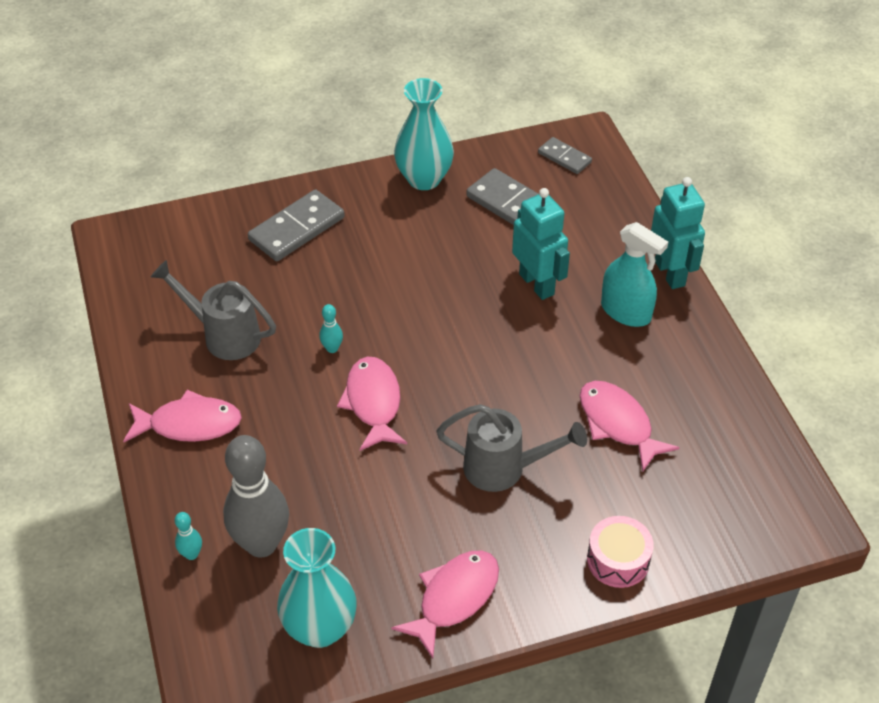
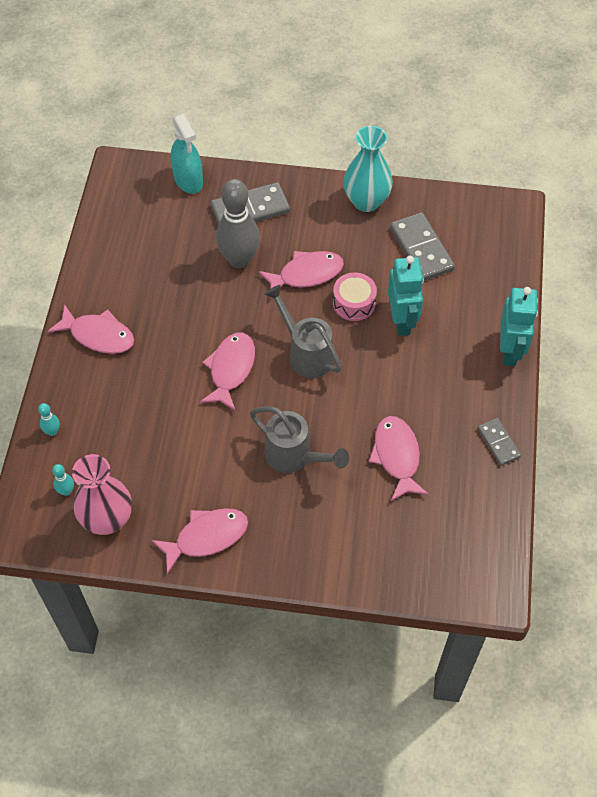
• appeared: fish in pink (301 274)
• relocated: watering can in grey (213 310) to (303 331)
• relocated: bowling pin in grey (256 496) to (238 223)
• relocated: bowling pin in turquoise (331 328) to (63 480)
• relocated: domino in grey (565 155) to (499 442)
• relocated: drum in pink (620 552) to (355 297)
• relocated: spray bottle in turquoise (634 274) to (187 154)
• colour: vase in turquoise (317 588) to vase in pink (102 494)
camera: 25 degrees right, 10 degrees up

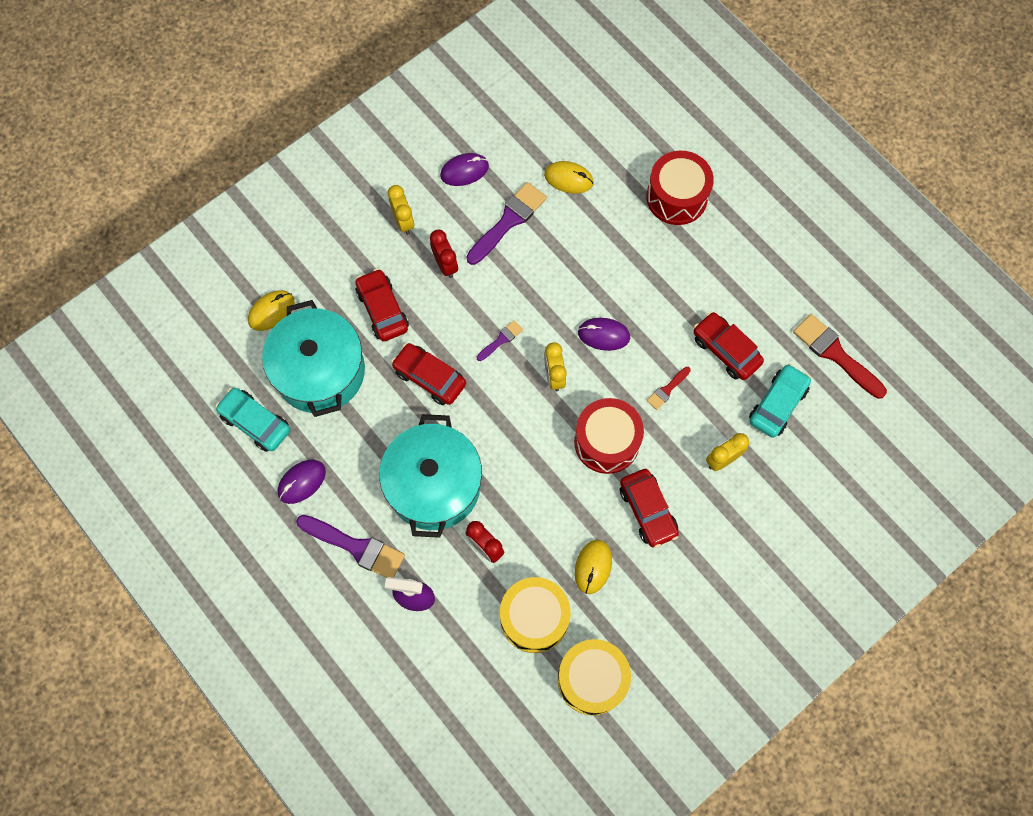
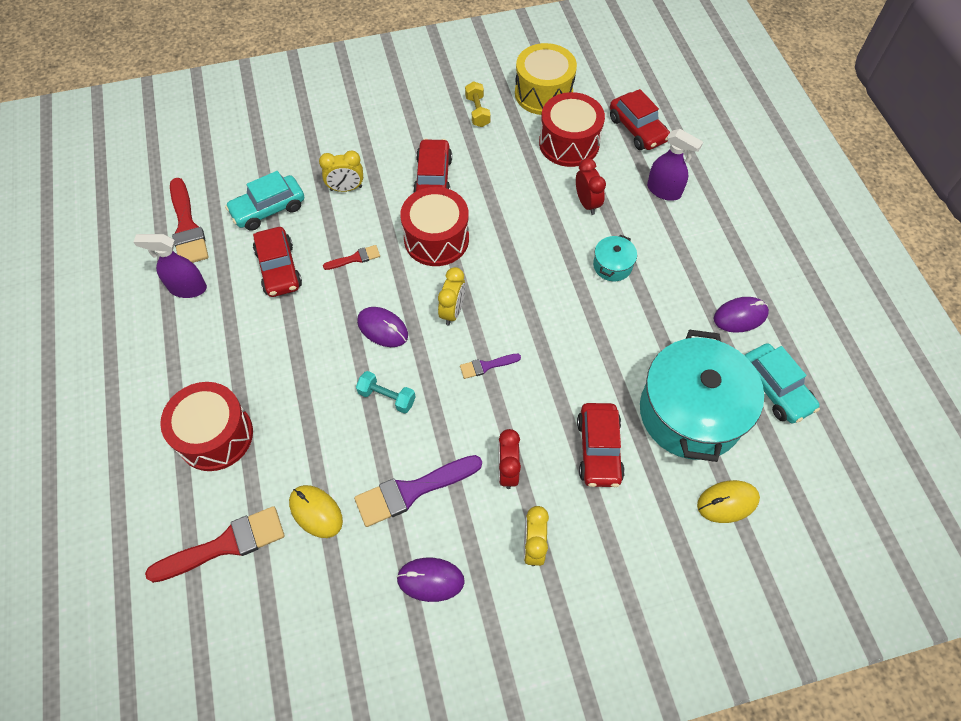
• missing: brush in purple (350 546)
• missing: mouse in yellow (593 567)
• appeared: spray bottle in purple (170 266)
• appeared: brush in red (215 544)
• appeared: dumbbell in turquoise (385 392)
• appeared: dumbbell in yellow (478 104)
• relocated: car in red (428 374) to (640 119)
• colour: drum in yellow (535 615) to drum in red (572 129)
• size: pot in turquoise (430 476) = (615 258) x0.42
camera: 155 degrees left, 10 degrees down

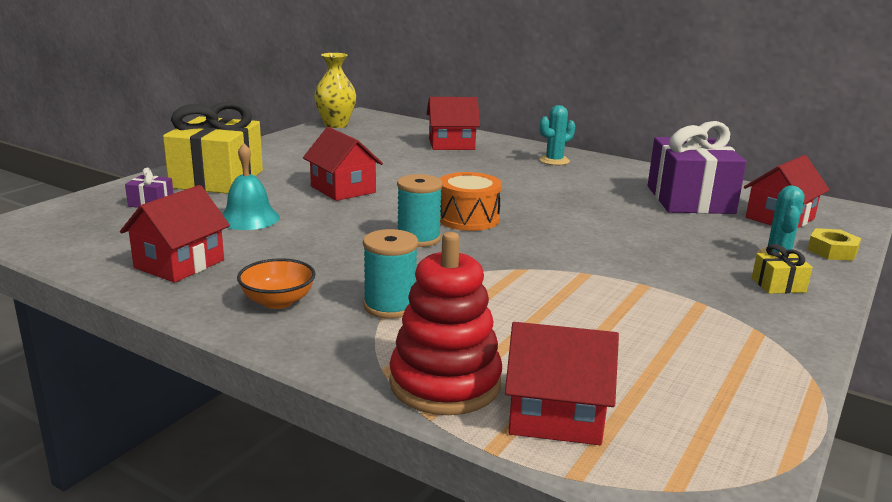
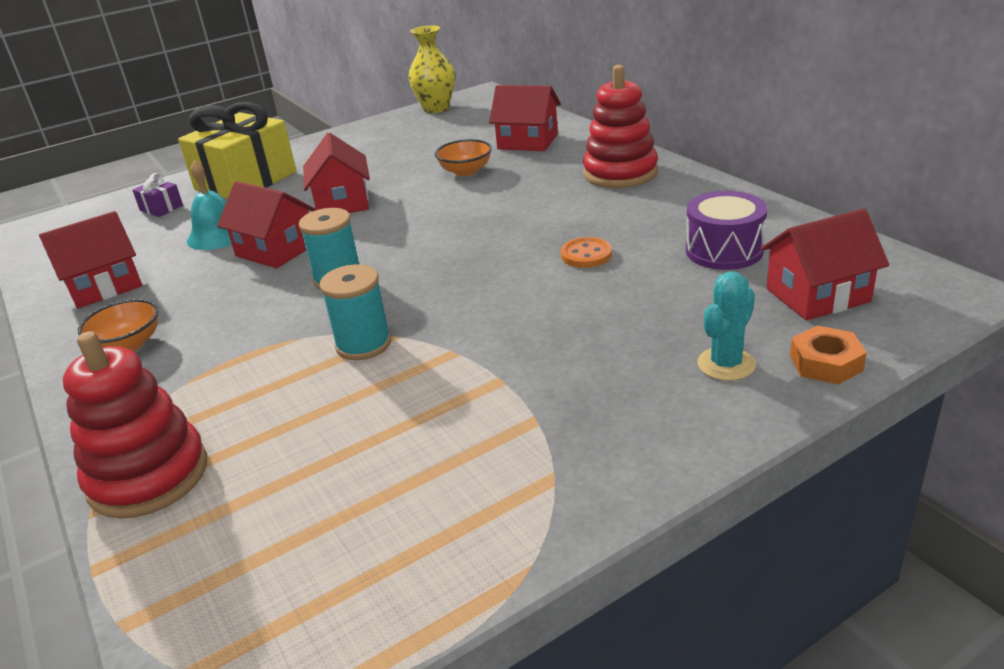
• missing: drum in orange (471 201)
• missing: gift in yellow (782 269)
• appeared: bowl in orange (463 158)
• appeared: button in orange (586 252)
• relocated: spool in turquoise (390 274) to (355 312)
• relocated: house in red (562 383) to (266 224)
• exchanged: cactus in turquoise (557 135) to stacking toy in red (620 126)
• exchanged: gift in purple (697 167) to drum in purple (727 230)
• colour: nut in yellow (834 244) to nut in orange (828 355)
camera: 30 degrees right, 10 degrees up

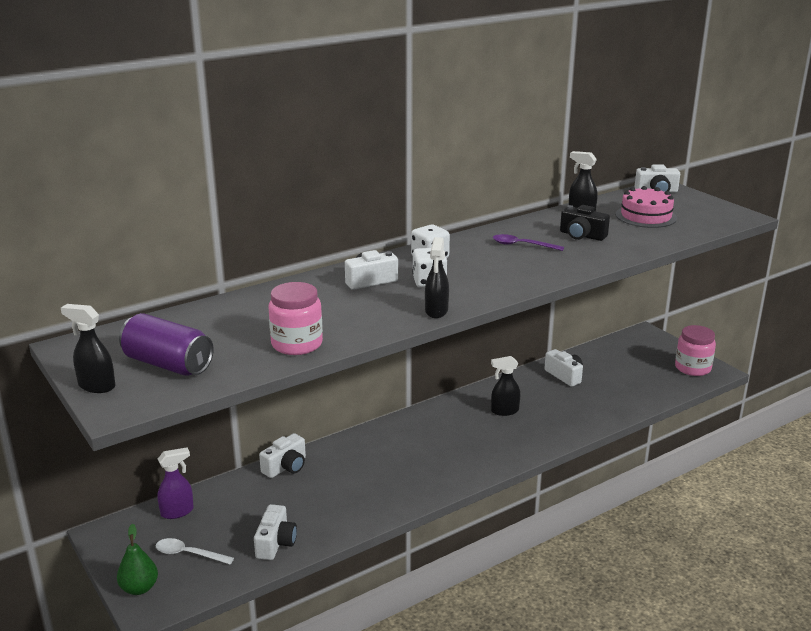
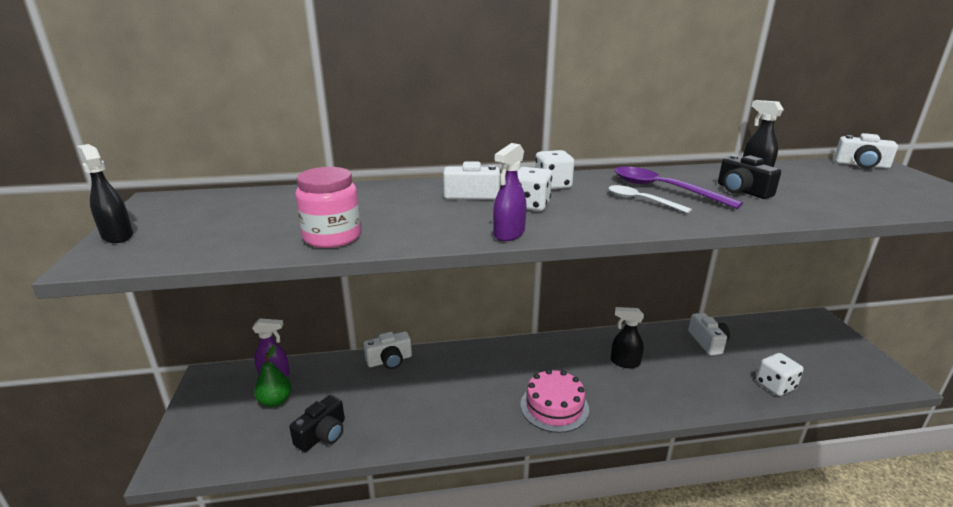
• missing: can in purple (166 344)
• missing: jar in pink (695 350)
• appeared: dice in white (779 374)
• relocated: pear in green (137 559) to (272 376)
• relocated: spoon in white (195 551) to (650 199)
• relocated: cake in pink (646 207) to (554 401)
• colour: camera in white (275 532) to camera in black (317 423)
• colour: spray bottle in black (437 277) to spray bottle in purple (510 192)
• size: spoon in purple (528 242) = (678 187) x1.60
camera: 25 degrees right, 0 degrees up

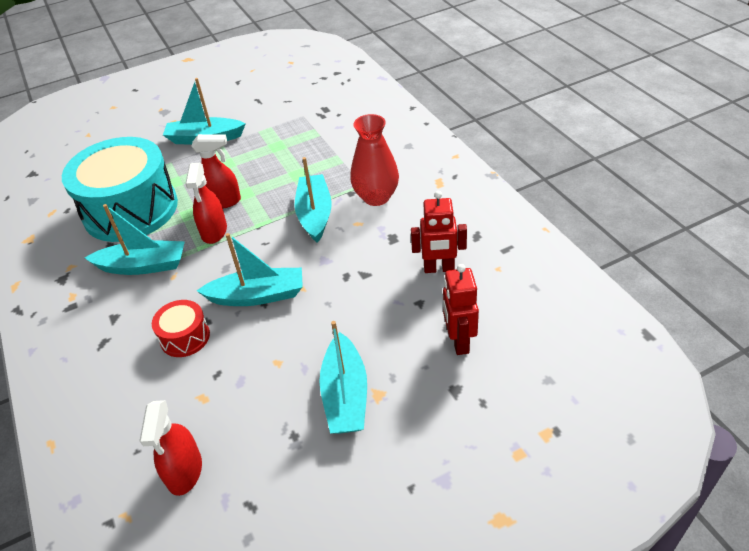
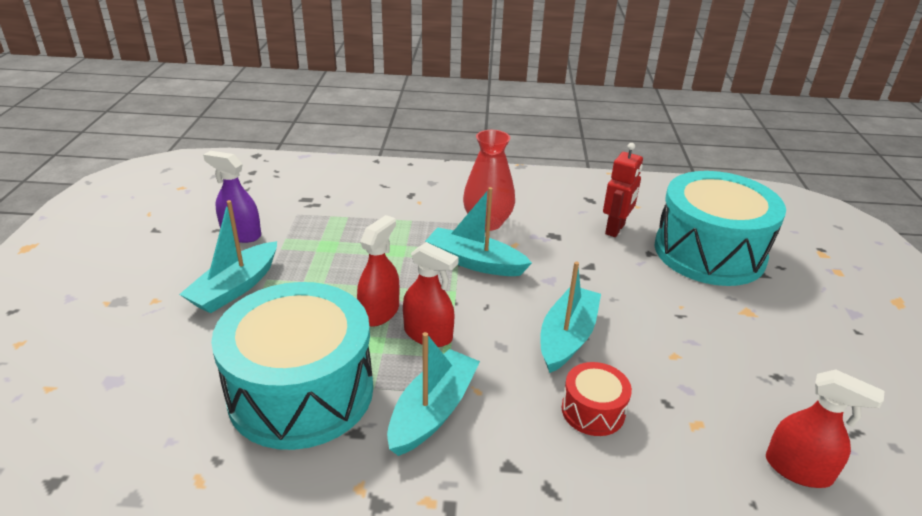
• missing: boat in turquoise (343 377)
• appeared: spray bottle in purple (232 197)
• exchanged: robot in red (461 309) to drum in turquoise (720 228)
camera: 65 degrees left, 10 degrees down

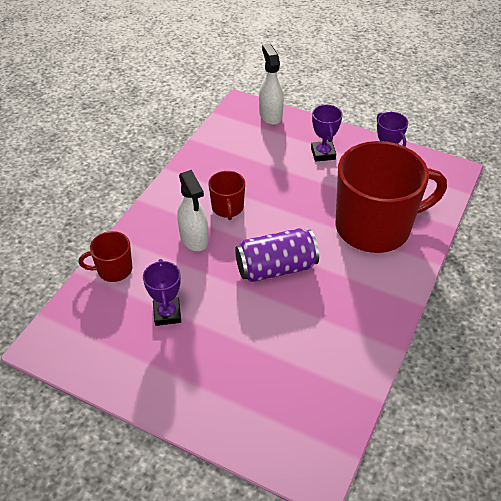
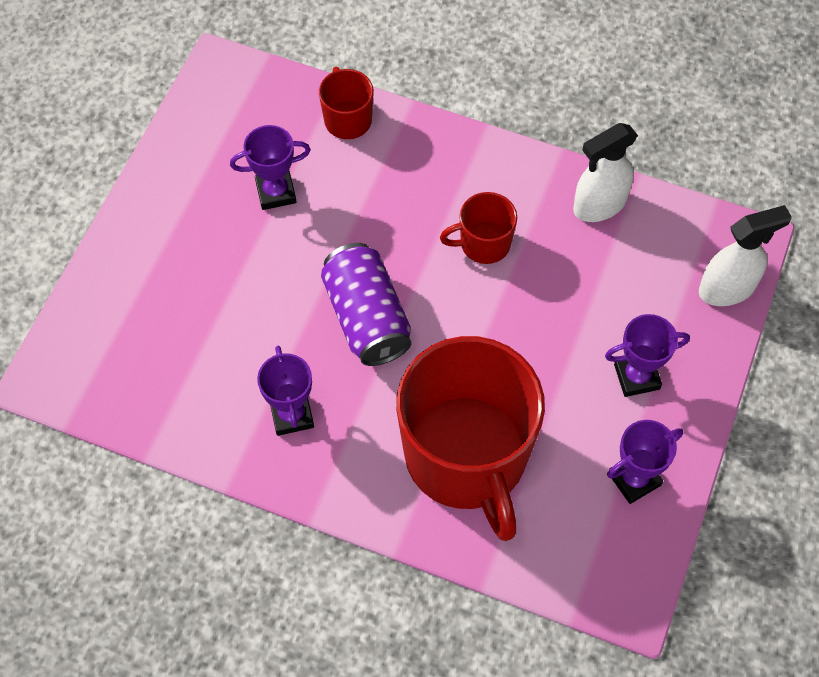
• appeared: trophy in purple (285 391)
• relocated: spray bottle in white (192 210) to (605 172)
camera: 85 degrees right, 15 degrees up

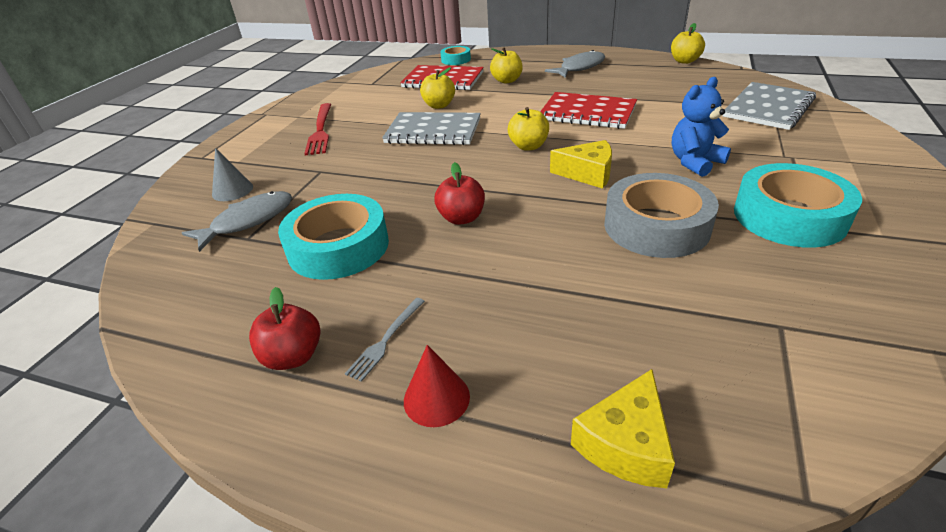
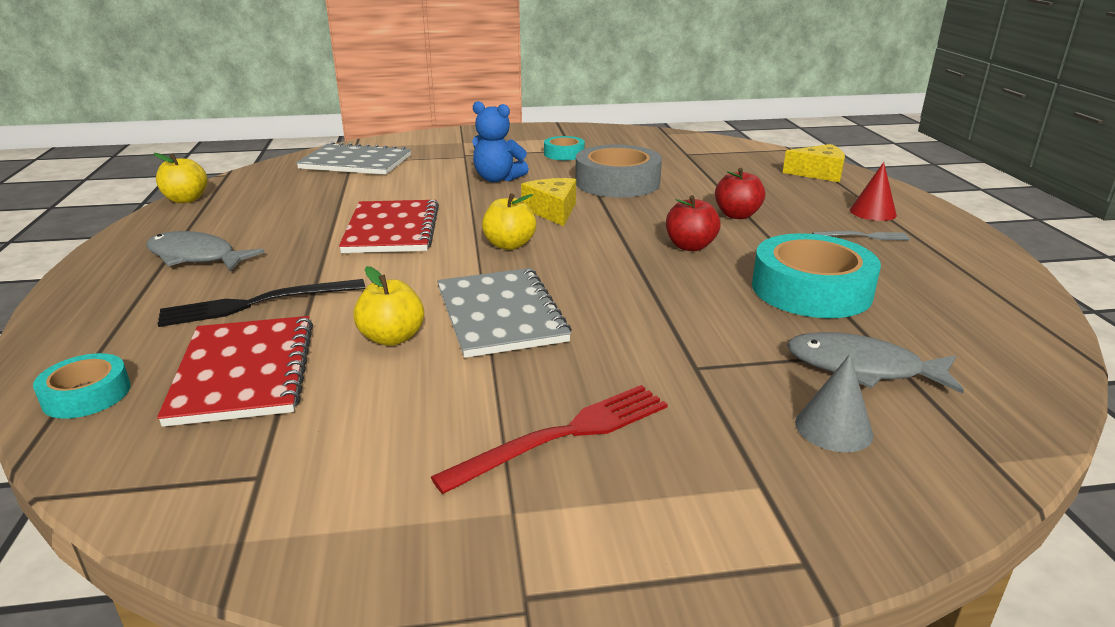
• relocated: apple in red (284 328) to (740 193)
• exchanged: apple in yellow (506 65) to fork in black (261 303)
• size: tape in turquoise (798 205) = (564 148) x0.53
camera: 120 degrees left, 10 degrees down

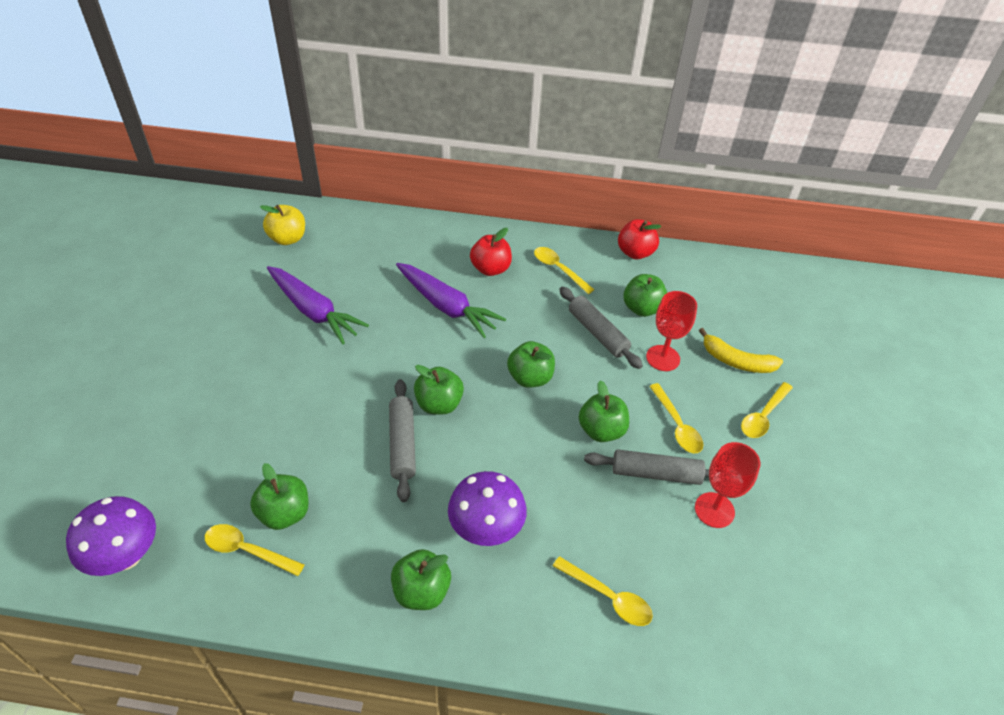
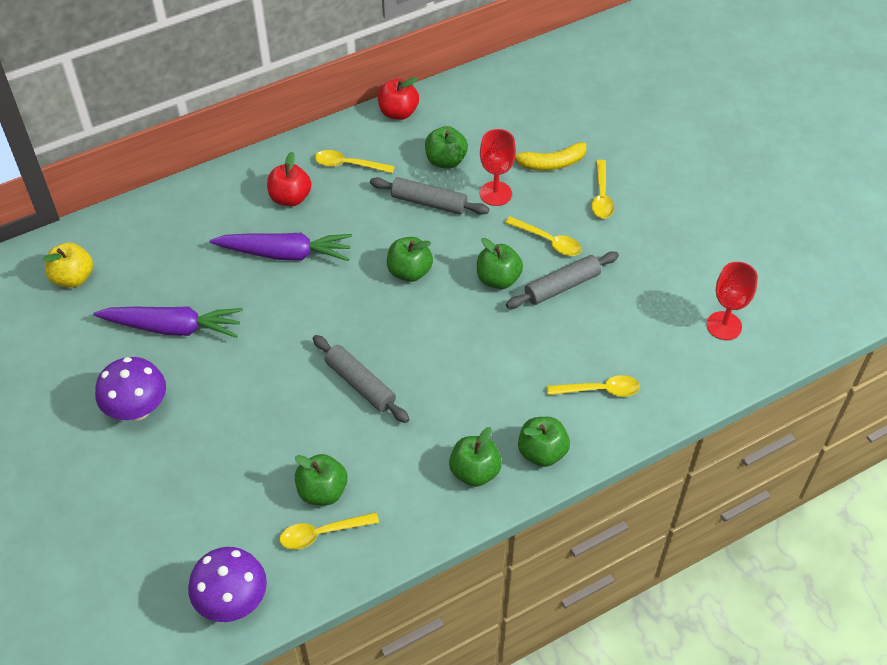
• relocated: apple in green (439 389) to (544 442)
• relocated: mushroom in purple (487 508) to (130 389)
• relocated: goblet in red (727 485) to (732 301)
camera: 35 degrees left, 5 degrees up

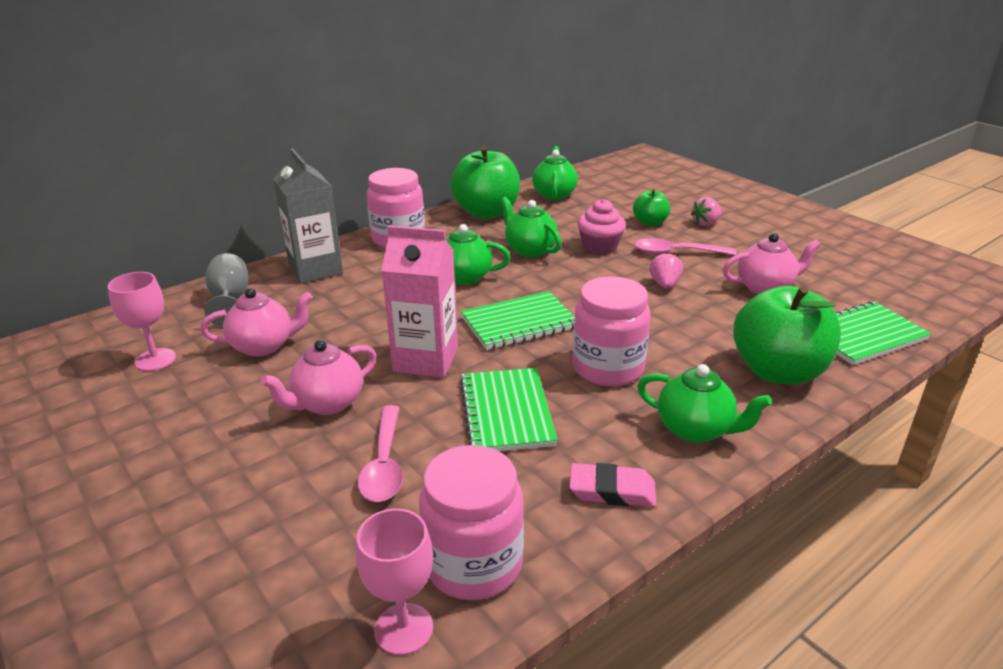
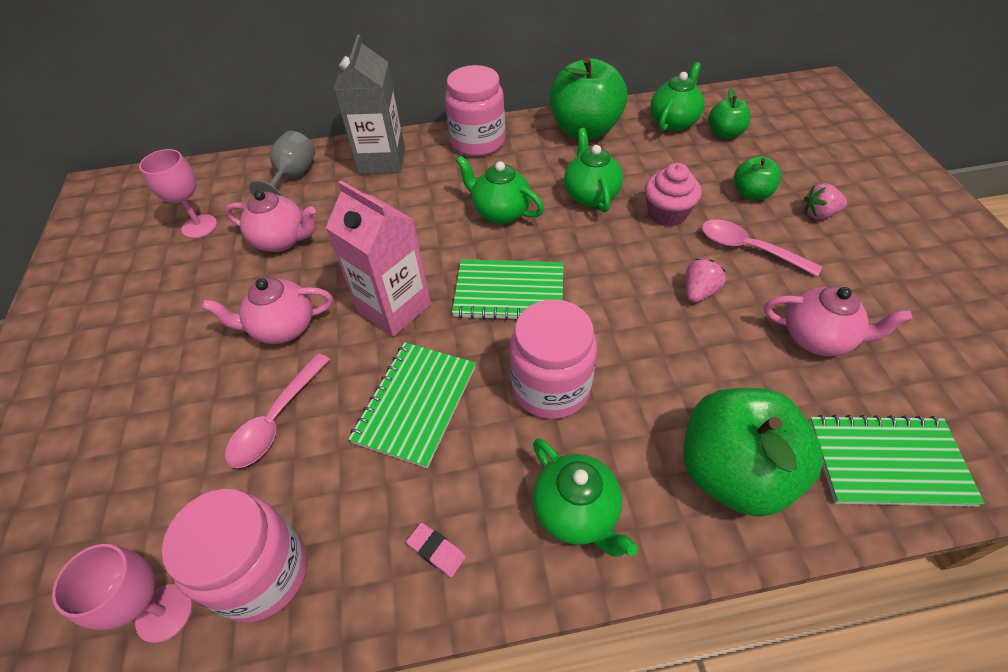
• appeared: apple in green (729 113)
• size: eraser in pink (612 485) = (436 549) x0.63
camera: 30 degrees right, 20 degrees up

